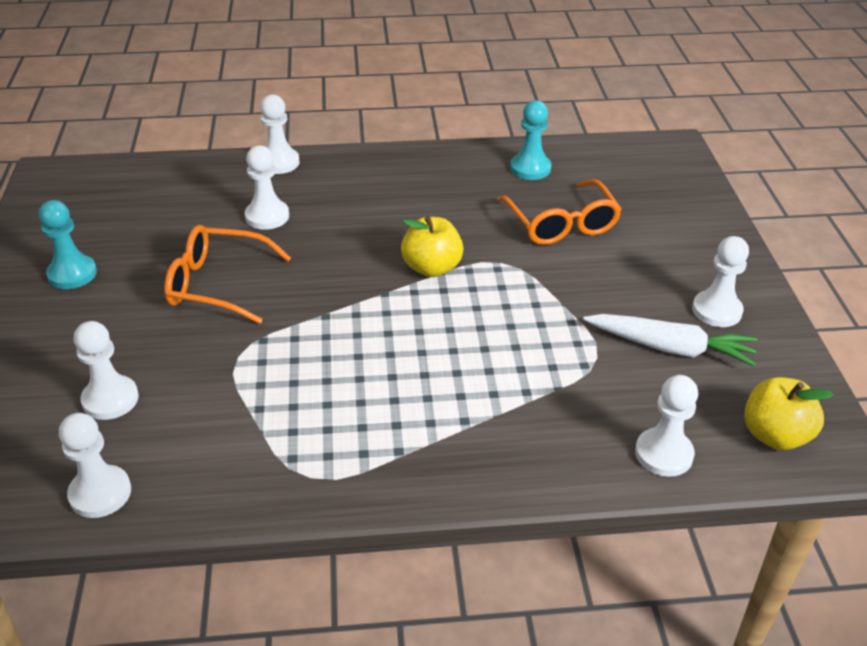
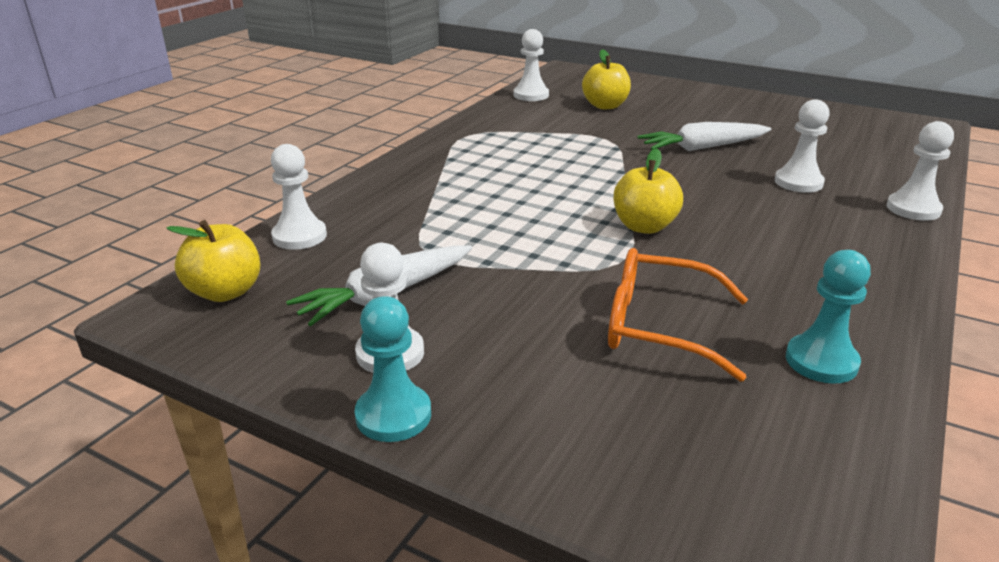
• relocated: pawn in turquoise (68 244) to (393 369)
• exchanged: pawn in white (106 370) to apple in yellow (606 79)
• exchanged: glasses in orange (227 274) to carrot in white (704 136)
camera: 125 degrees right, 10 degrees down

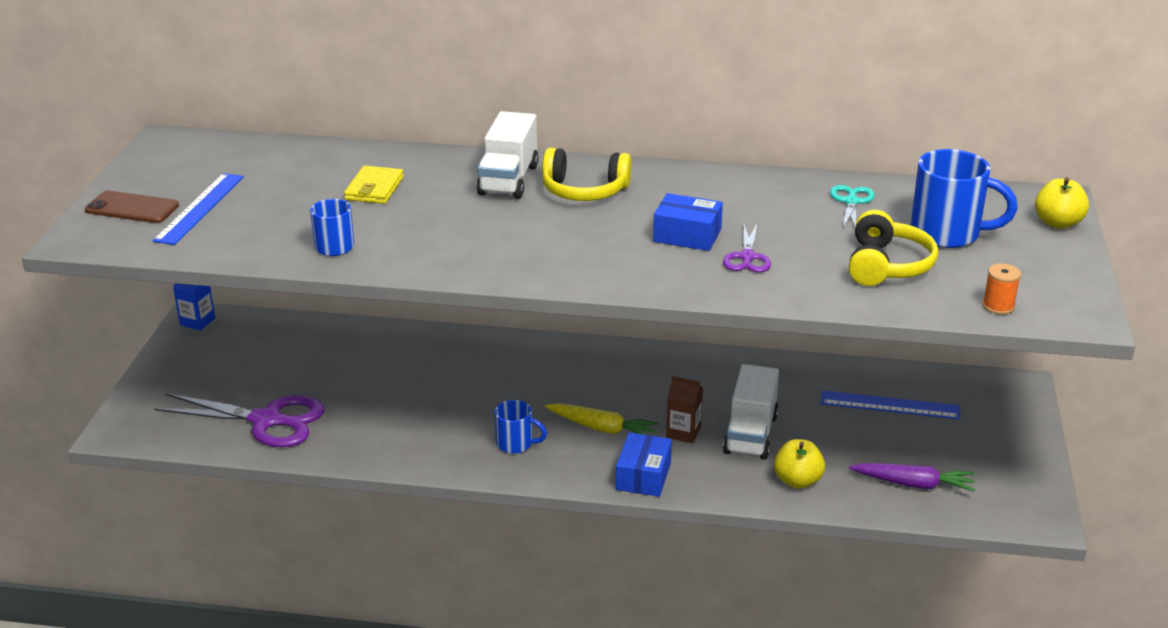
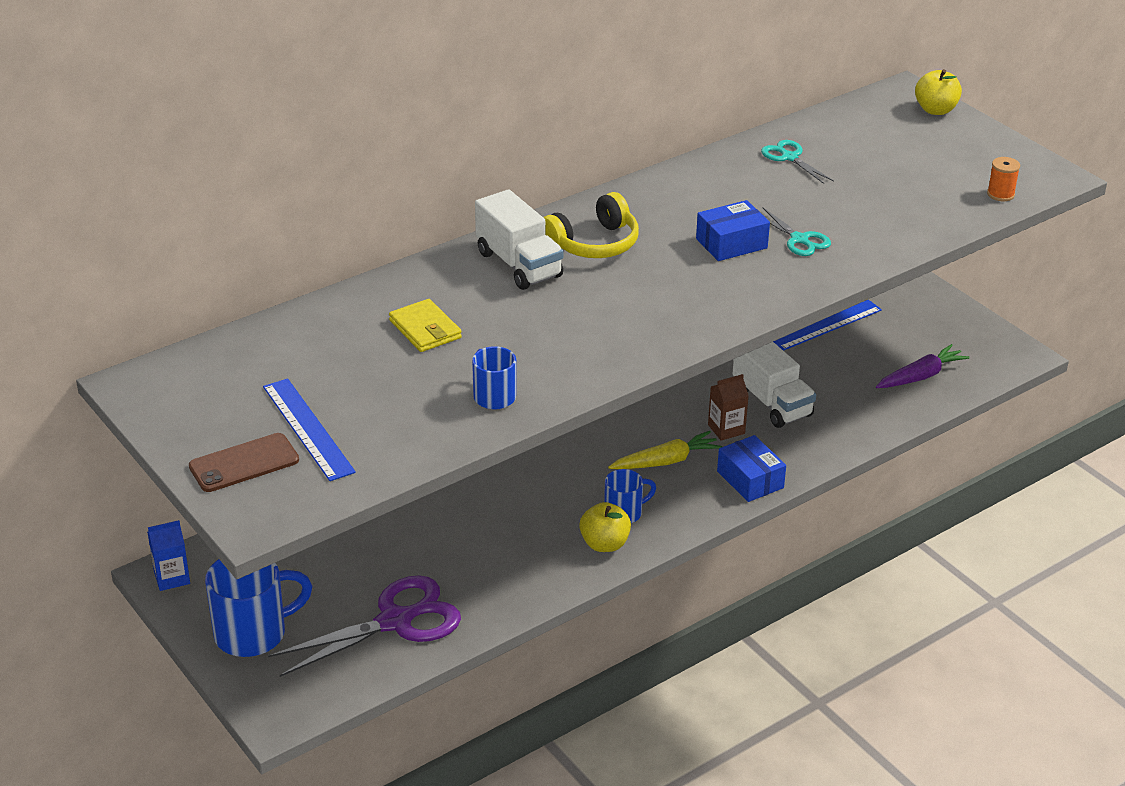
• missing: headphones in yellow (893 248)
• relocated: apple in yellow (799 464) to (605 527)
• relocated: mug in blue (964 198) to (259 608)
• colour: scissors in purple (747 248) to scissors in turquoise (796 231)
camera: 45 degrees left, 5 degrees up

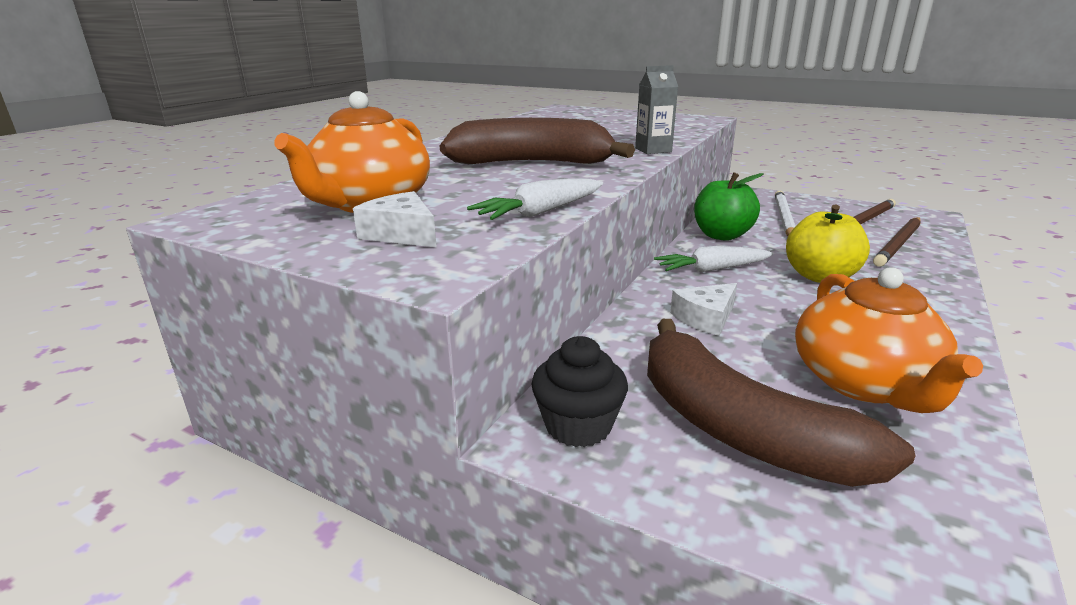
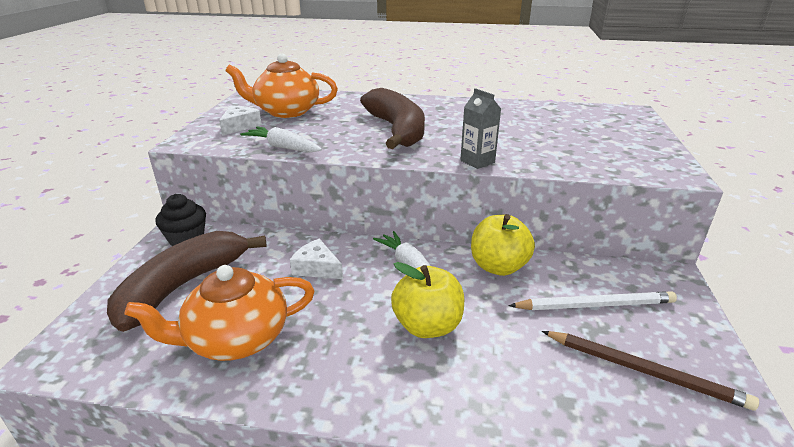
• missing: pencil in brown (897 242)
• colour: apple in green (729 206) to apple in yellow (503 245)
camera: 70 degrees right, 5 degrees up

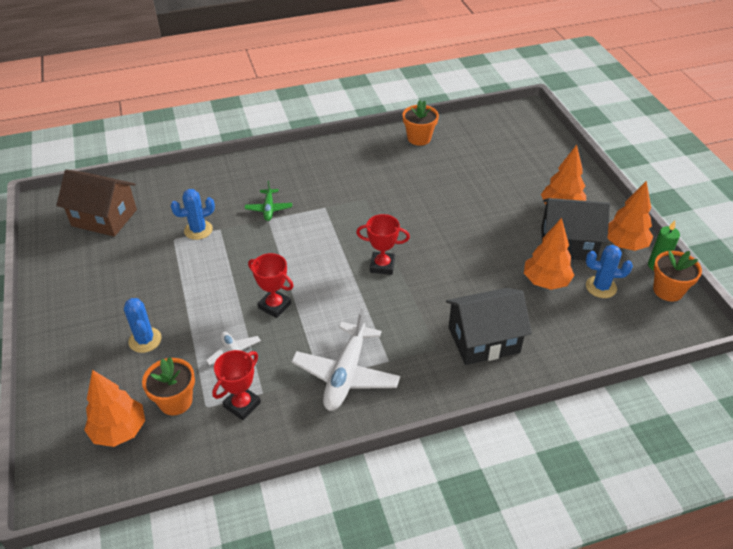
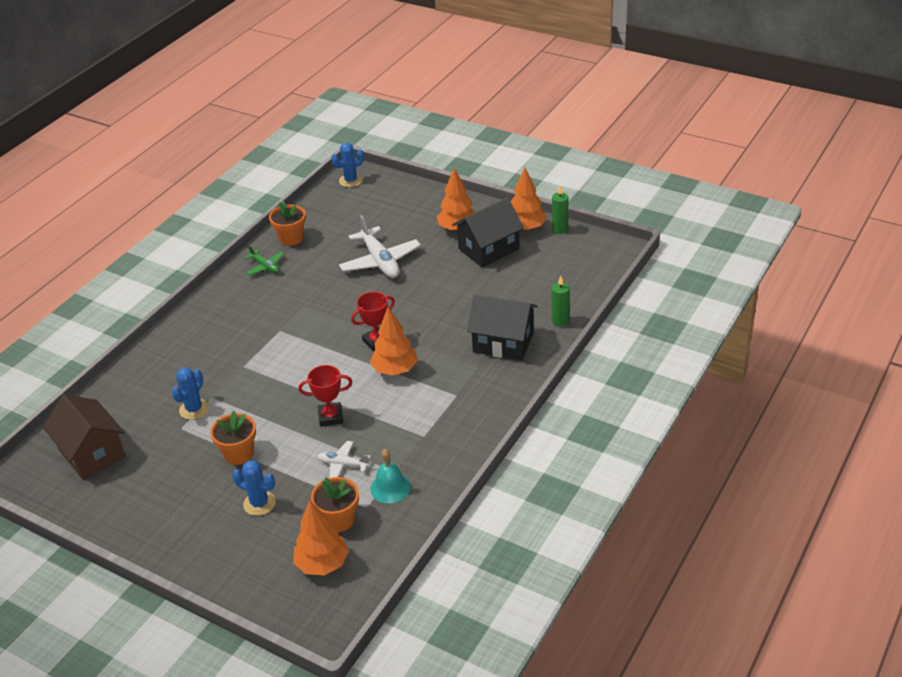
• appeared: candle in green (561 301)
• relocated: plane in green (268 201) to (264 260)
• relocated: plane in white (345 360) to (380 246)
• relocated: tree in orange (549 254) to (394 341)
• relocated: cactus in blue (609 271) to (347 165)
• relocated: flower pot in orange (677 276) to (233 438)
• exchanged: trophy in red (236 385) to bell in turquoise (390 476)
• spun: house in brown (96 203) = (84 437) 75 degrees clockwise
• spun: house in black (489 326) = (502 328) 75 degrees clockwise
camera: 40 degrees left, 5 degrees down

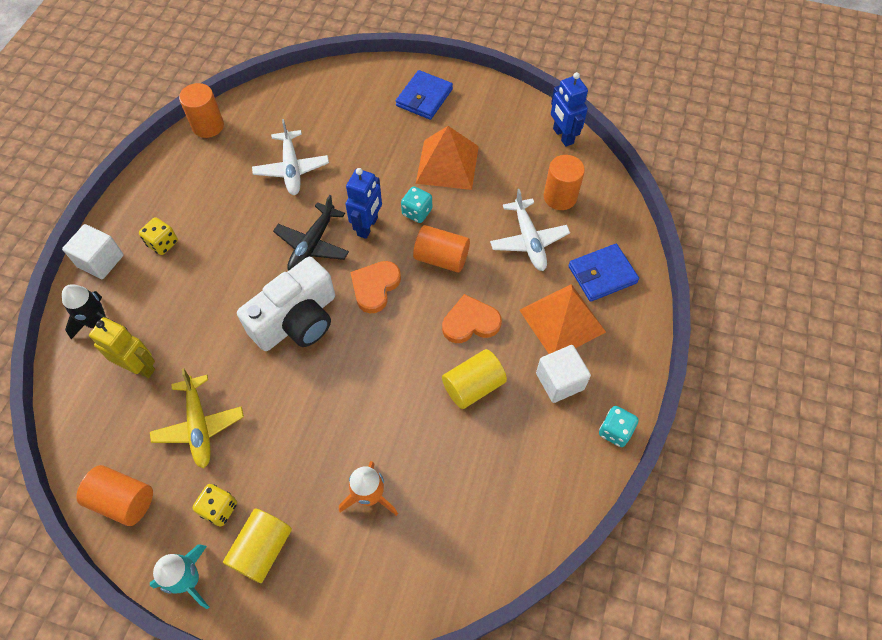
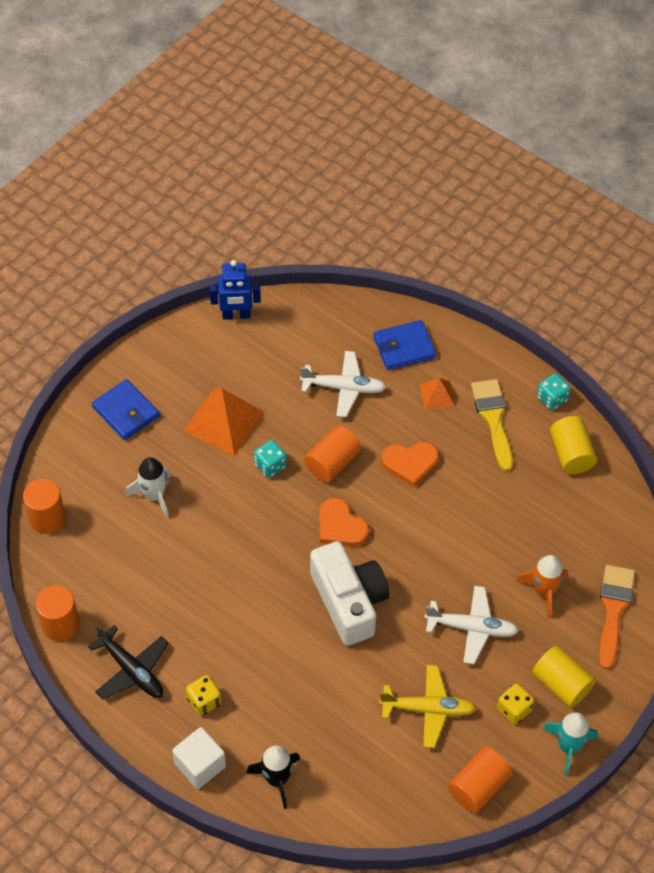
• missing: robot in yellow (122 347)
• missing: robot in blue (363 203)
• appeared: rocket in white (148 487)
• appeared: brush in orange (617 617)
• relocated: plane in white (290 157) to (472 625)
• relocated: plane in black (311 233) to (128 662)
• relocated: cylinder in yellow (474 379) to (573 445)
• relocated: cylinder in orange (564 182) to (44 506)
• exchanged: cube in white (563 374) to brush in yellow (492 425)
• spun: heart in orange (472 318) = (410 464) 105 degrees counterclockwise
• spun: wallet in blue (603 273) = (404 345) 75 degrees clockwise
• size: pyramid in orange (562 319) = (437 394) x0.52
camera: 70 degrees left, 5 degrees down

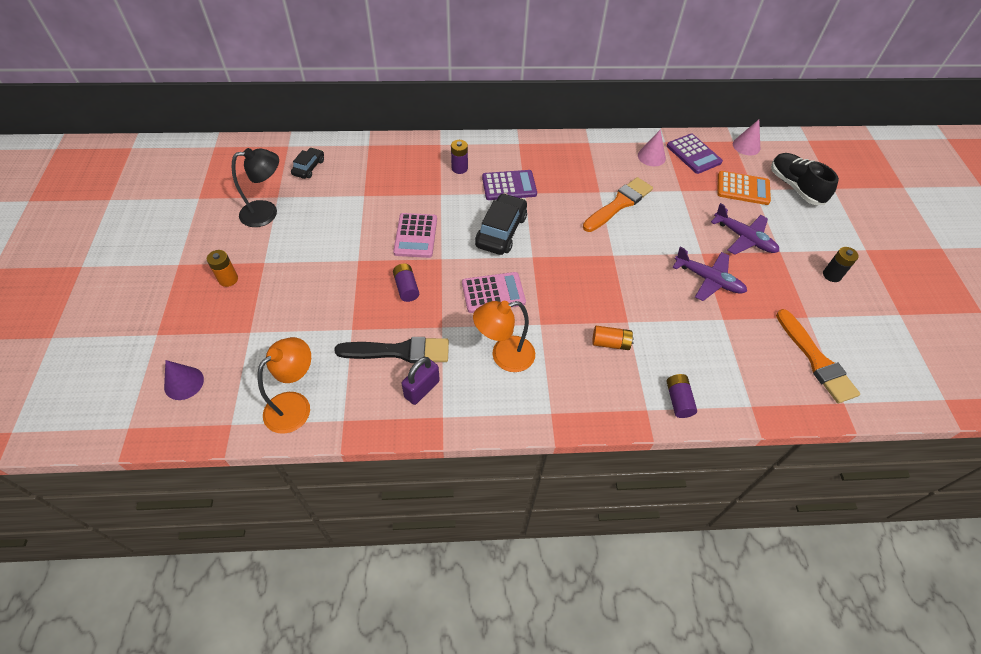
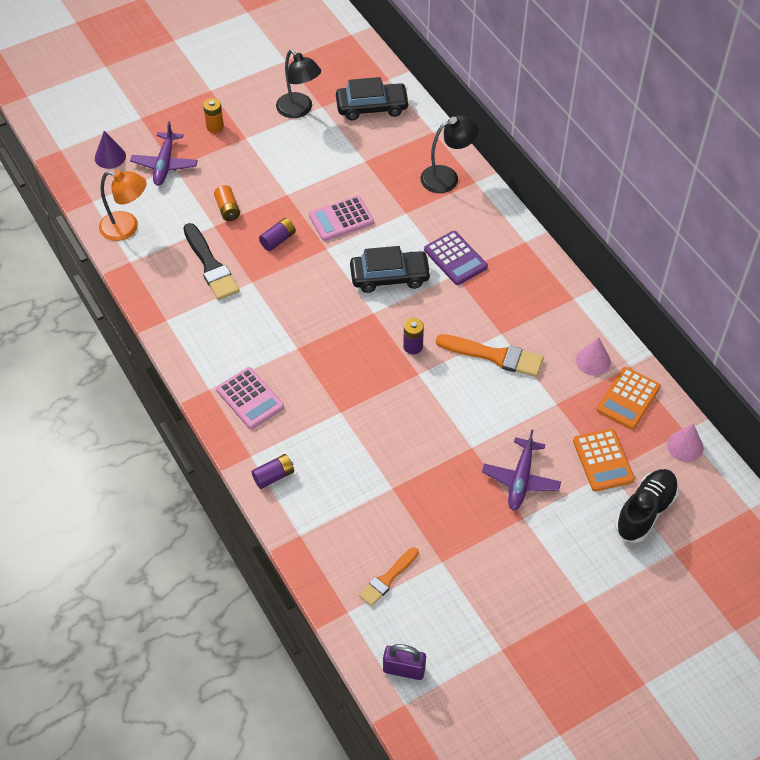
• missing: lamp in orange (504 336)
• missing: battery in black (841 264)
• appeared: lamp in black (449 154)
• relocated: padlock in purple (420 381) to (404 662)
• relocated: battery in purple (459 157) to (413 336)
• relocated: calculator in pink (494 292) to (250 398)
• relocated: battery in orange (613 338) to (227 203)
• relocated: plane in purple (710 274) to (164 153)
• colour: calculator in purple (695 154) to calculator in orange (628 398)
• size: car in black (307 163) = (373 99) x1.73
• size: brush in orange (818 356) = (389 577) x0.64
camera: 65 degrees right, 0 degrees up

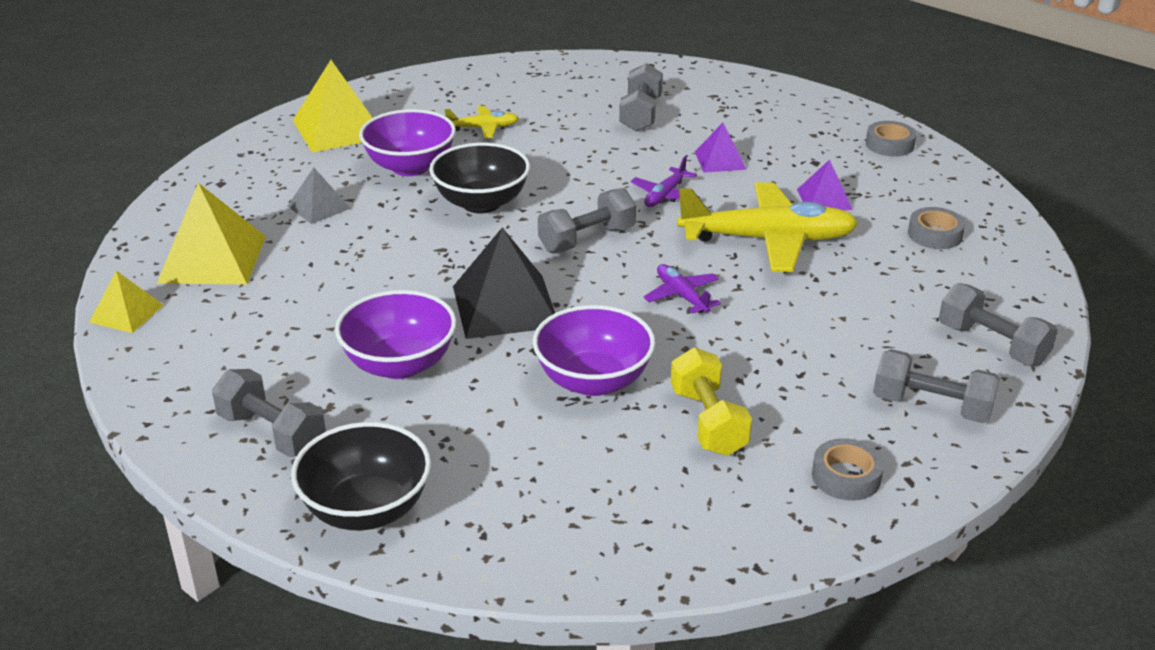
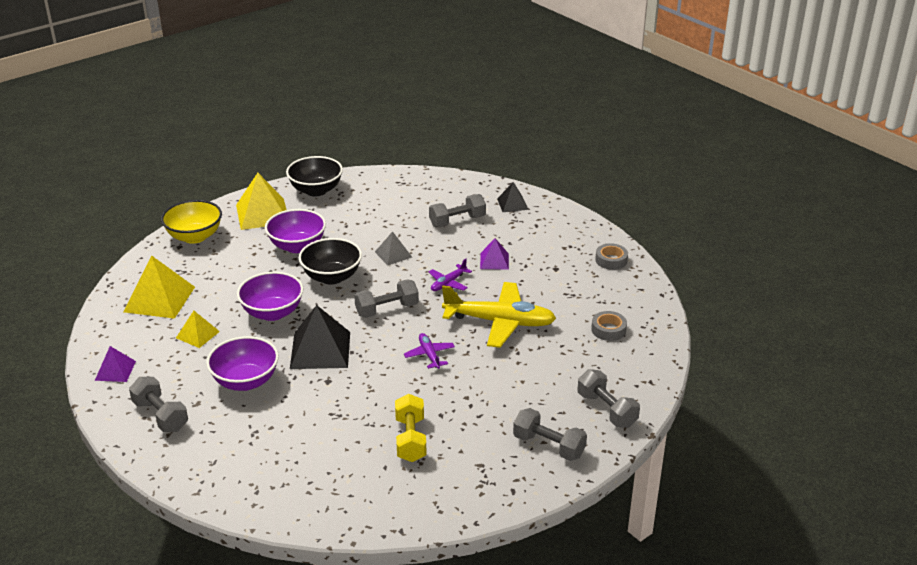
• missing: plane in yellow (481 122)
• missing: tape in grey (848 469)
• appeared: bowl in yellow (191 222)
• appeared: pyramid in black (512 197)
• relocated: pyramid in yellow (126 302) to (198 329)
• relocated: pyramid in grey (319 196) to (393 248)
• relocated: bowl in black (361 476) to (314 176)
• relocated: bowl in purple (594 350) to (270 296)
• relocated: pyramid in purple (825 185) to (115 364)
• spun: dumbbell in grey (641 97) = (457 210) 45 degrees clockwise
camera: 10 degrees right, 0 degrees up

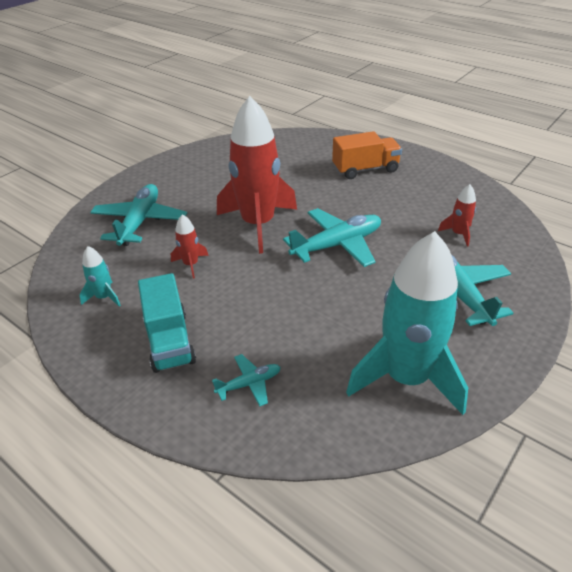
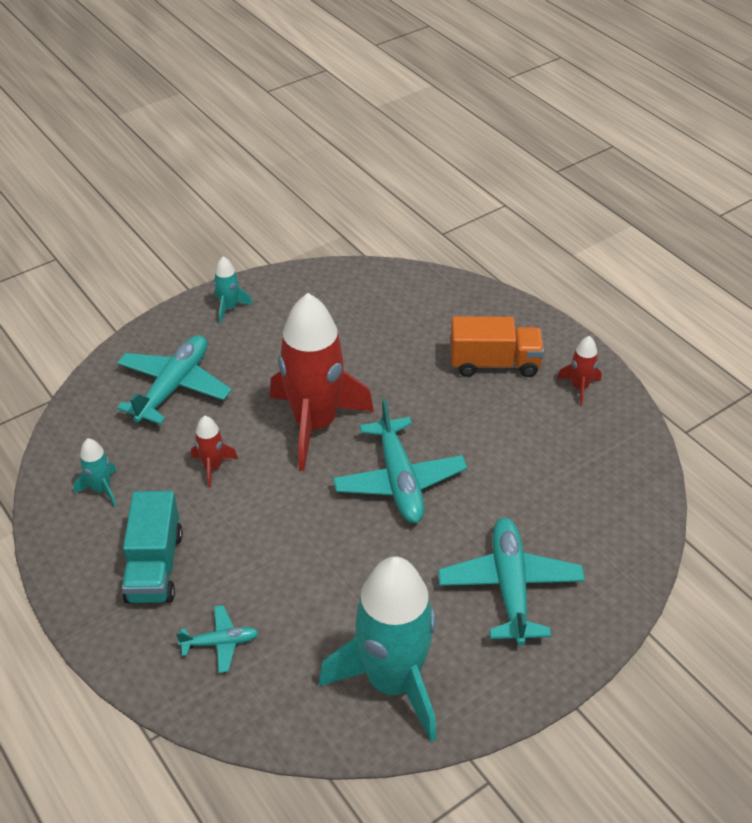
• appeared: rocket in turquoise (233 290)
• relocated: rocket in red (457 215) to (579 371)
• spun: plane in turquoise (332 237) = (400 461) 90 degrees clockwise
camera: 15 degrees right, 5 degrees up

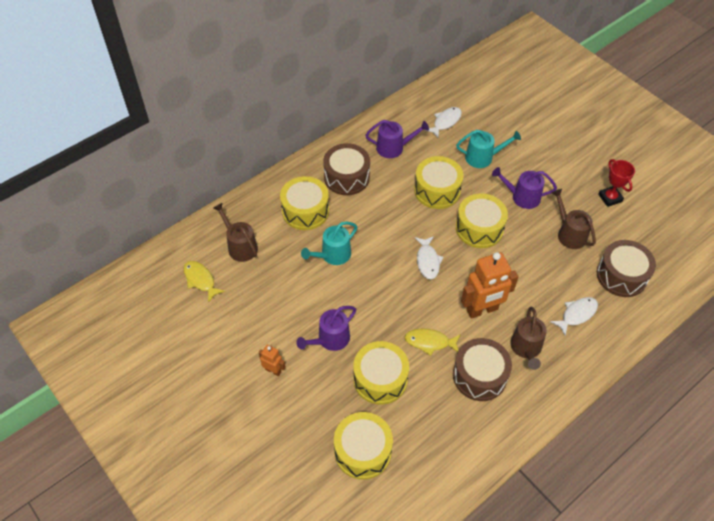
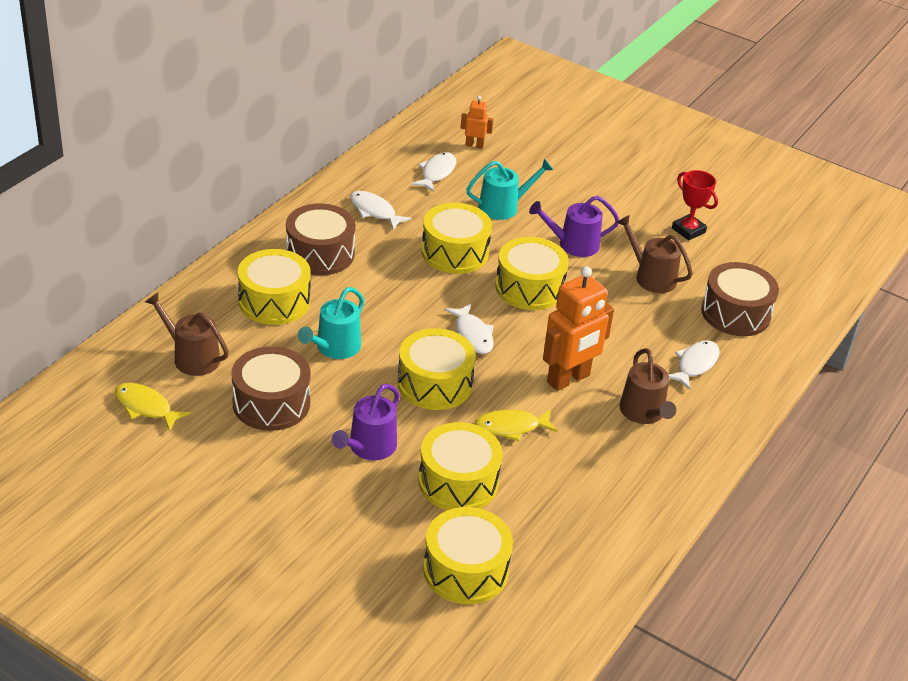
• appeared: drum in yellow (436 369)
• relocated: robot in orange (272 360) to (477 122)
• relocated: drum in brown (482 369) to (271 388)
• exchanged: watering can in purple (397 139) to fish in white (380 210)
camera: 20 degrees left, 15 degrees down

